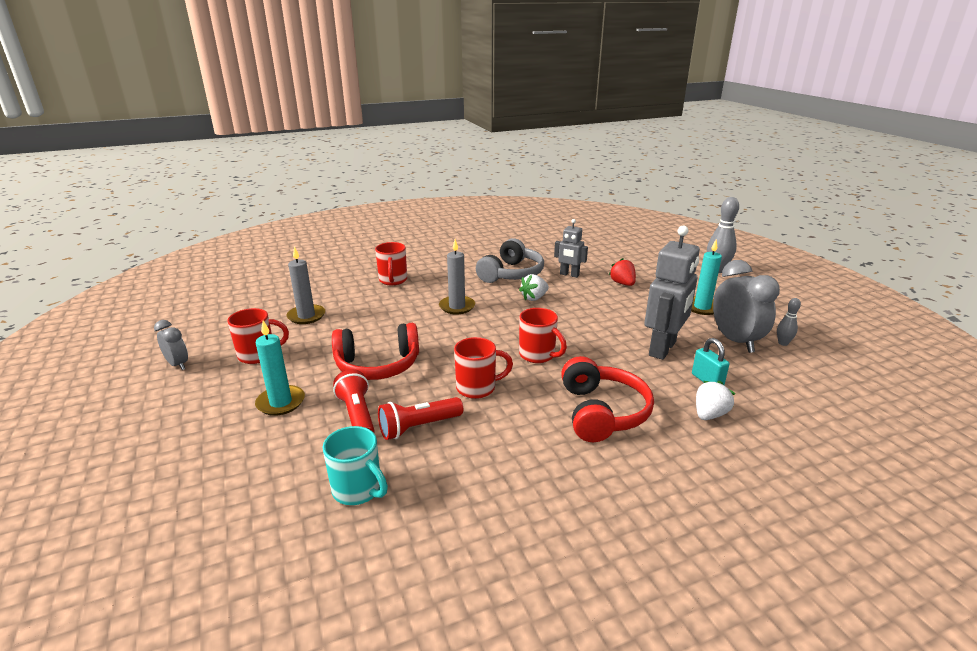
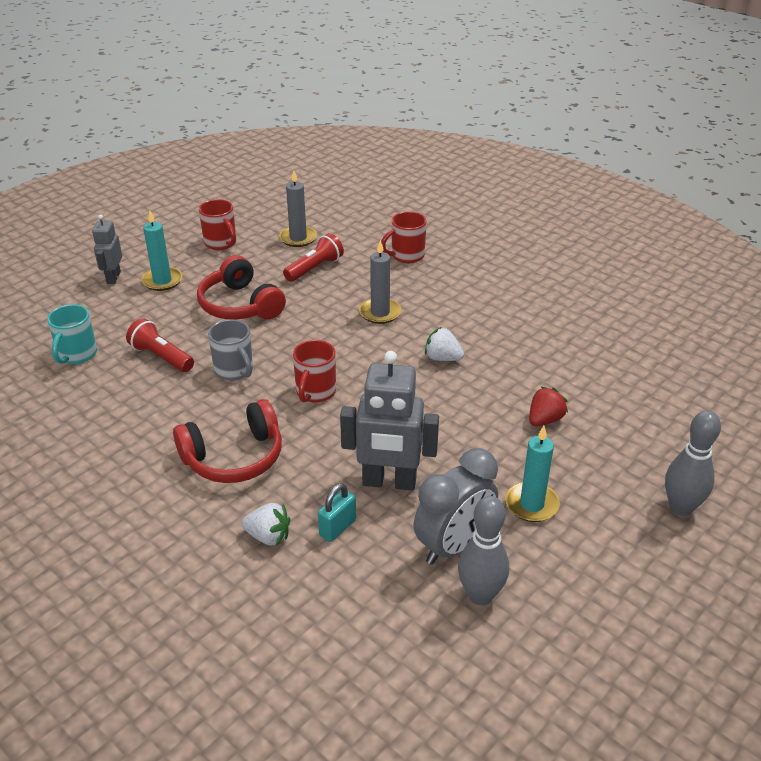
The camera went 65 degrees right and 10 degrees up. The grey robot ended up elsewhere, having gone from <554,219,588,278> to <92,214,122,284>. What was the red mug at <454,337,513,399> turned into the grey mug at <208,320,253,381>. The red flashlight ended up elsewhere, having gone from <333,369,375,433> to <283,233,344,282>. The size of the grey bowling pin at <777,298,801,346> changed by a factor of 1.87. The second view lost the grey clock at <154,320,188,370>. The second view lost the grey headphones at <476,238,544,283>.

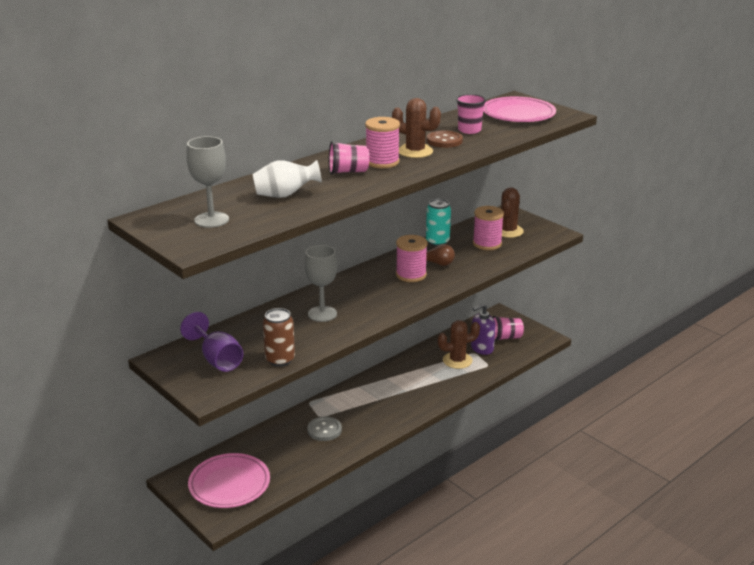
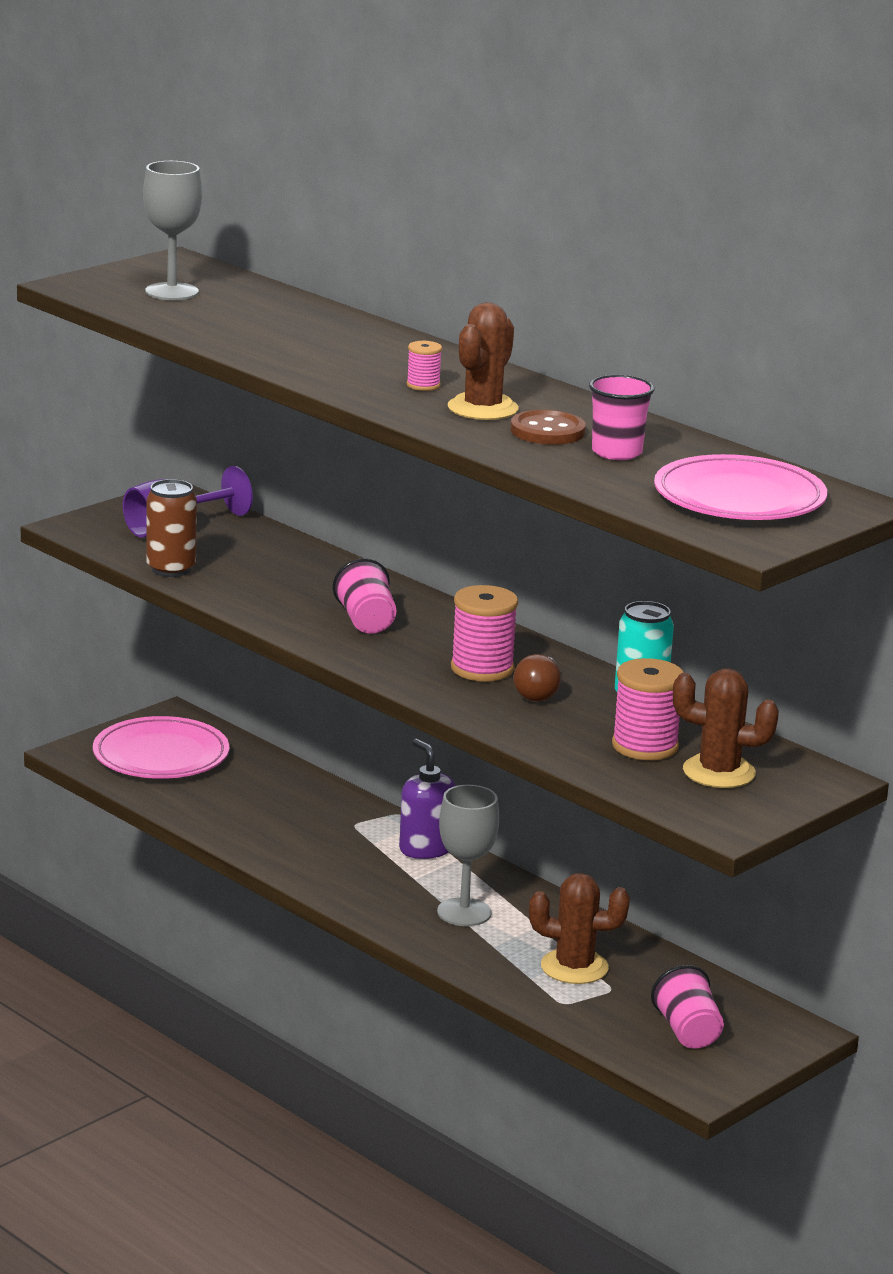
The camera went 85 degrees right and 5 degrees down. The pink cup ended up elsewhere, having gone from <329,141,369,175> to <333,558,396,634>. The purple soap dispenser ended up elsewhere, having gone from <471,303,496,355> to <399,739,456,859>. The size of the pink spool at <365,117,400,168> changed by a factor of 0.52. The grey goblet ended up elsewhere, having gone from <305,245,337,322> to <437,785,499,926>. The brown cactus at <438,320,480,369> ended up facing another way, 60 degrees counterclockwise from before. The second view lost the white vase at <252,160,322,198>. The second view lost the grey button at <307,416,342,441>.

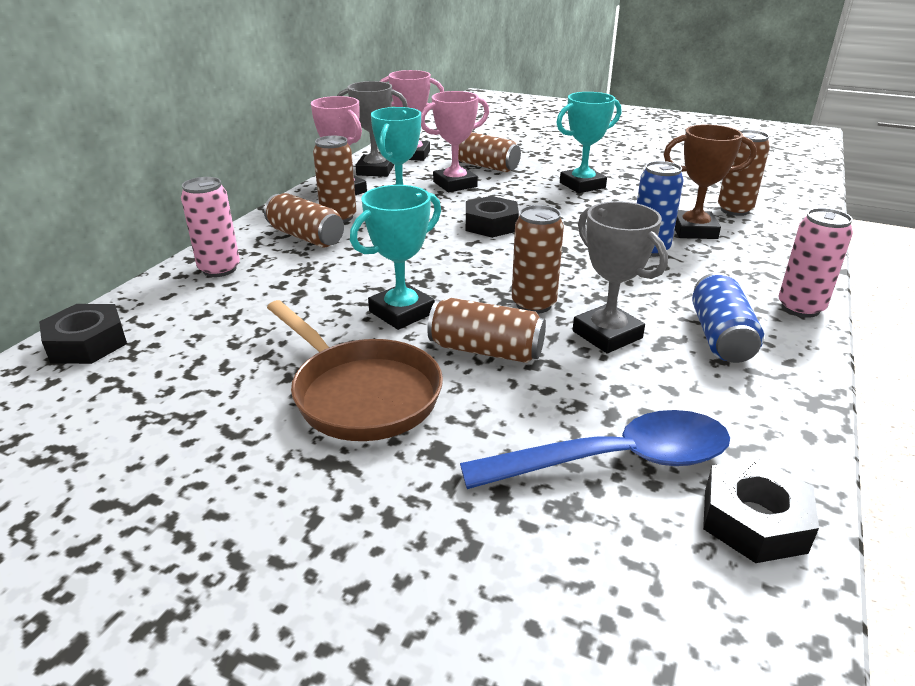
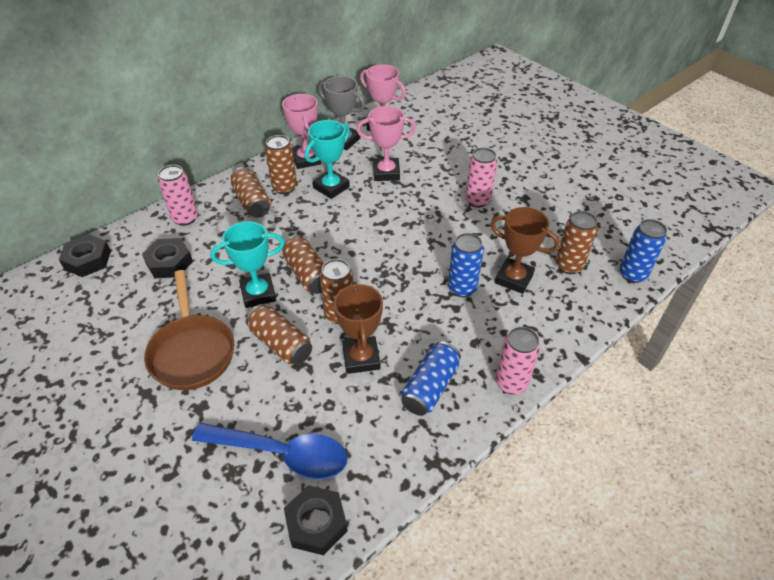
The camera went 25 degrees right and 15 degrees up. The black nut ended up elsewhere, having gone from <466,196,519,238> to <142,238,193,278>. The brown can ended up elsewhere, having gone from <451,132,521,172> to <282,235,324,294>. What was the grey trophy at <573,201,668,353> turned into the brown trophy at <334,281,383,374>. Where the turquoise trophy stood at <556,92,621,193>, the pink can came to stand at <465,148,497,208>. The second view gained the blue can at <620,219,667,283>.

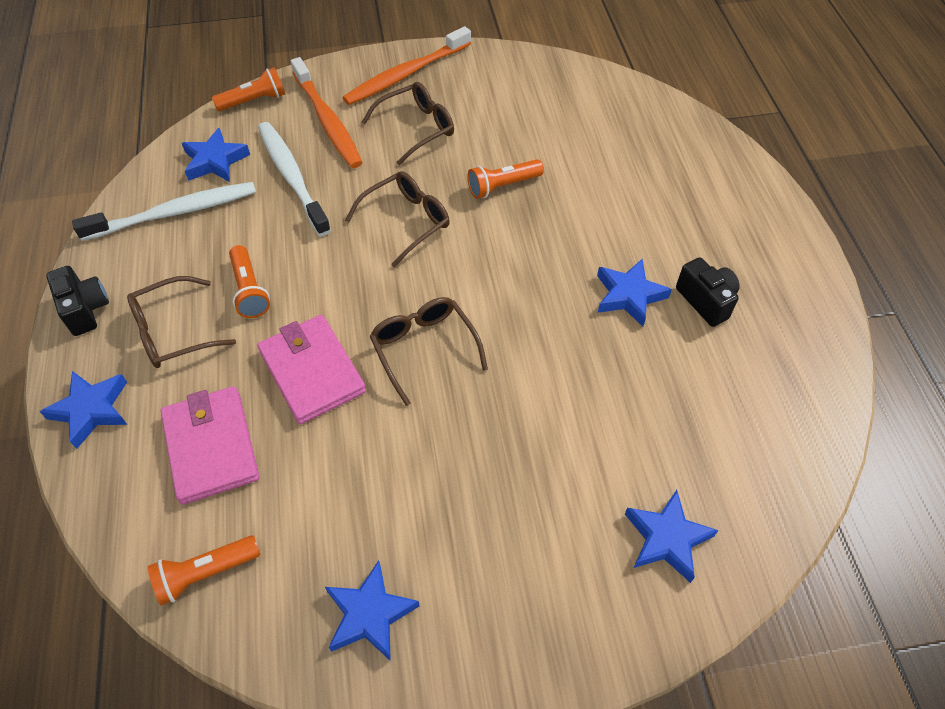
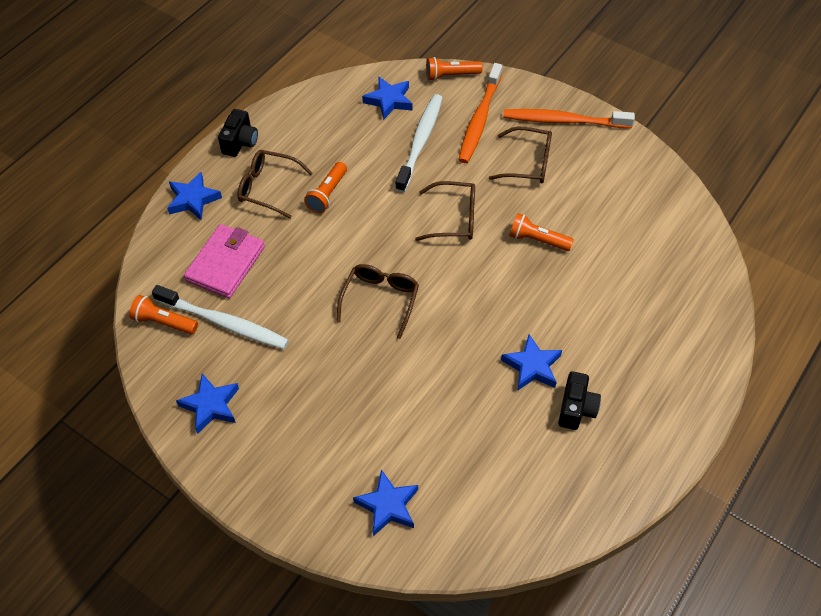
The camera went 45 degrees right and 0 degrees up. The white toothbrush ended up elsewhere, having gone from <72,182,256,241> to <152,285,289,349>. The orange flashlight at <212,67,285,111> ended up facing another way, 150 degrees clockwise from before. The second view lost the pink wallet at <257,315,366,424>.

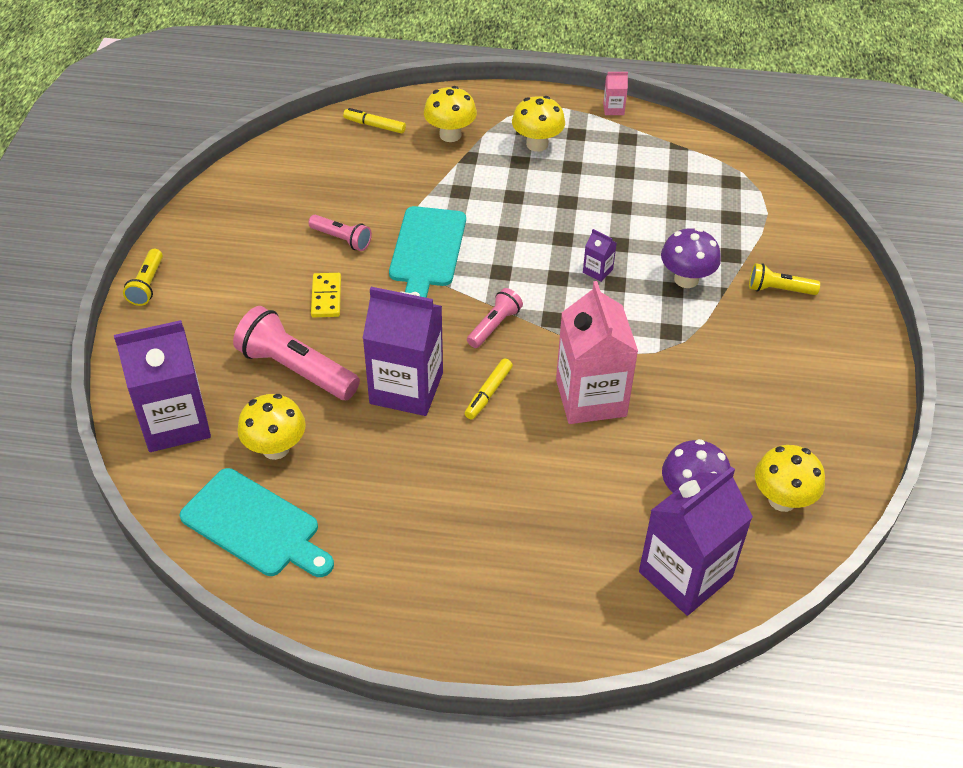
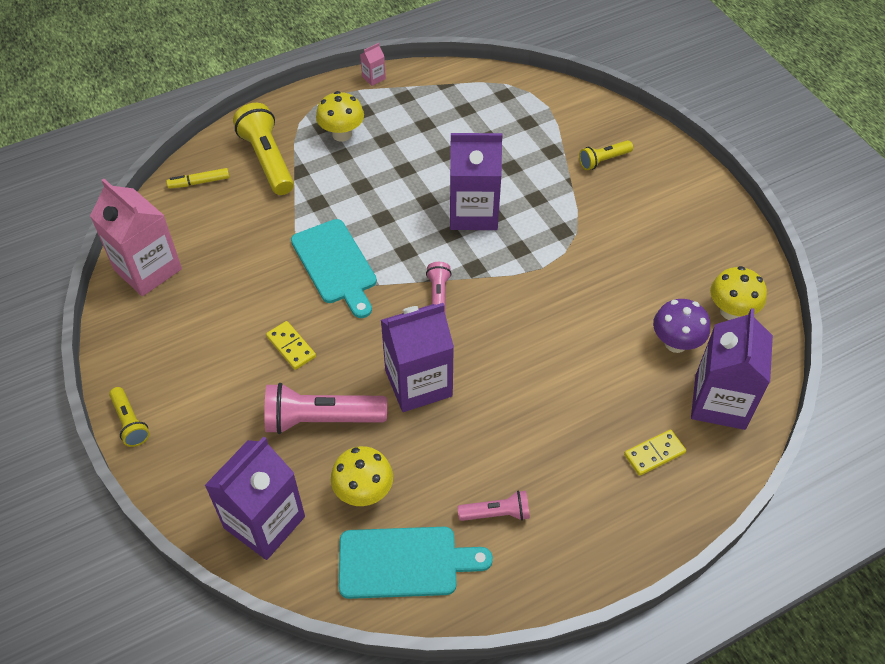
The camera went 35 degrees left and 5 degrees up. The pink carton ended up elsewhere, having gone from <556,281,638,424> to <90,179,182,296>. Where the yellow mushroom stood at <424,86,477,142>, the yellow flashlight came to stand at <233,103,294,195>. The size of the purple carton at <583,229,617,282> changed by a factor of 2.45. The pink flashlight ended up elsewhere, having gone from <308,215,372,251> to <458,490,530,521>. The second view gained the yellow domino at <624,430,686,476>. The second view lost the yellow marker at <465,358,513,420>. The second view lost the purple mushroom at <661,228,721,288>.

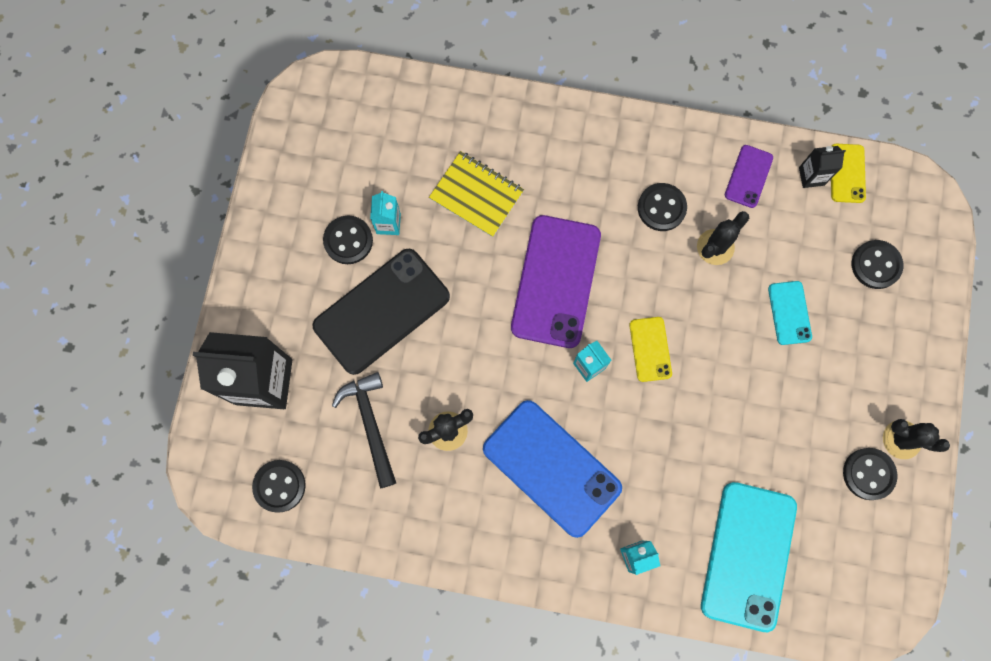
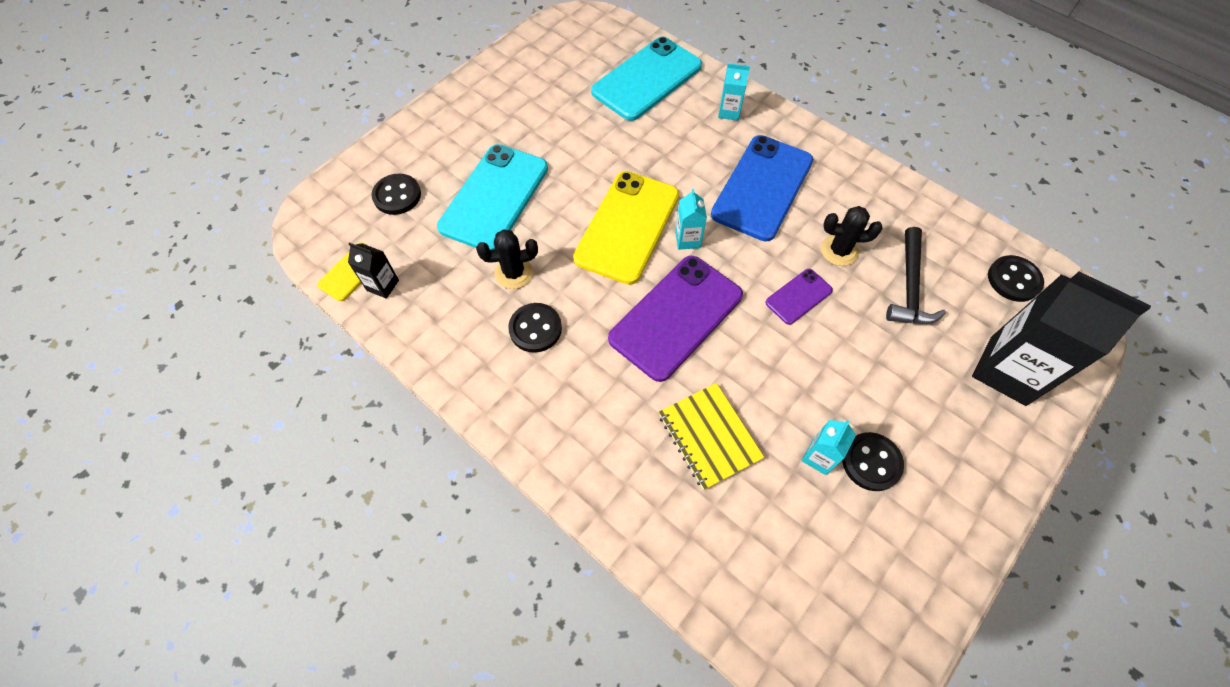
The camera went 150 degrees left and 15 degrees down. The size of the turquoise phone at <768,281,812,345> changed by a factor of 2.05. The size of the yellow phone at <629,317,672,382> changed by a factor of 2.05. The blue phone at <483,400,622,538> ended up facing another way, 45 degrees clockwise from before. The purple phone ended up elsewhere, having gone from <725,145,773,208> to <765,269,833,325>. The second view lost the black phone at <313,249,450,375>. The second view lost the black button at <843,448,897,500>. The second view lost the black cactus at <883,419,950,459>.

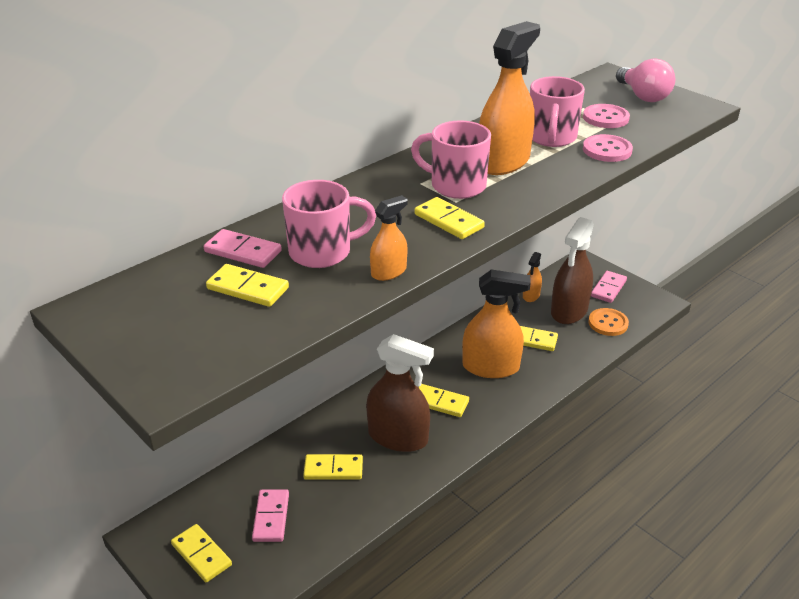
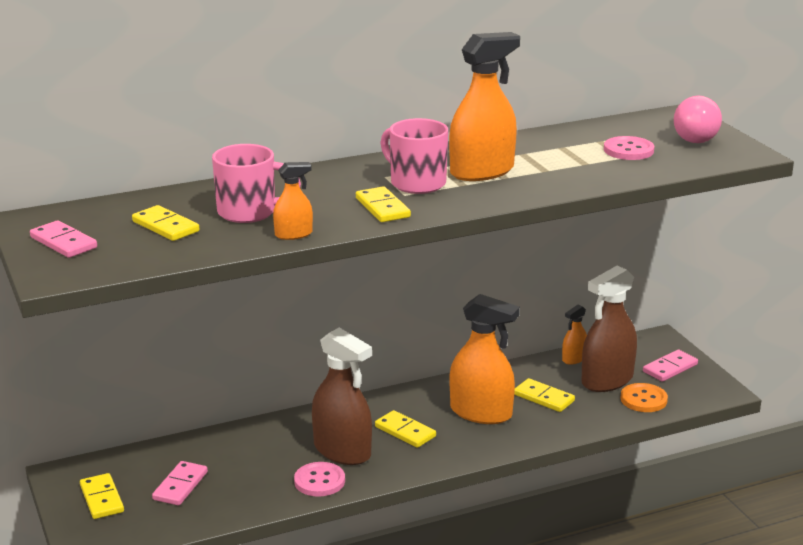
The camera went 20 degrees right and 10 degrees down. The pink domino ended up elsewhere, having gone from <204,229,282,268> to <30,220,97,258>. The pink button ended up elsewhere, having gone from <583,134,633,162> to <294,462,345,497>. The second view lost the yellow domino at <303,454,363,480>. The second view lost the pink mug at <530,76,585,147>.

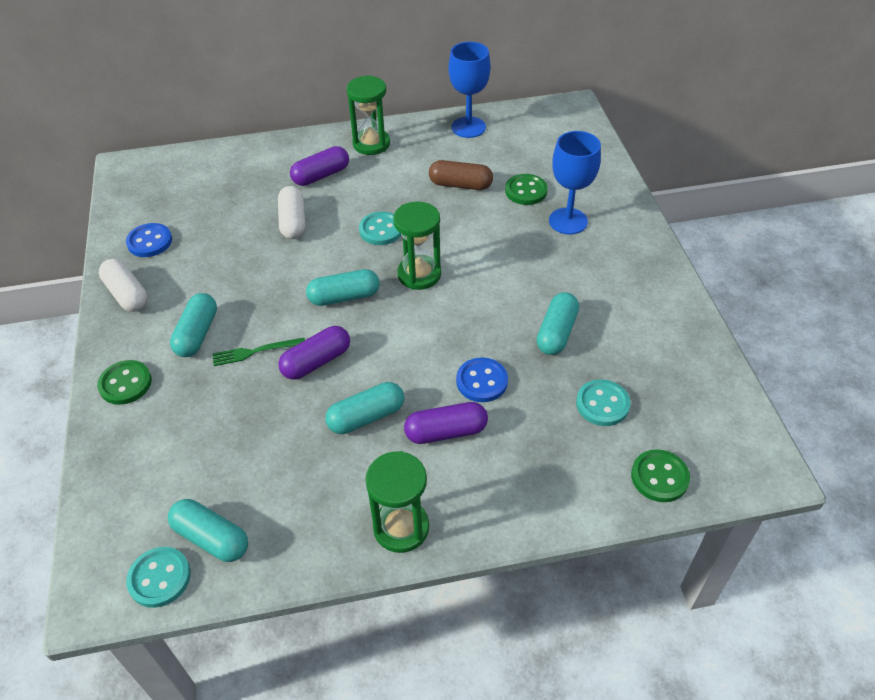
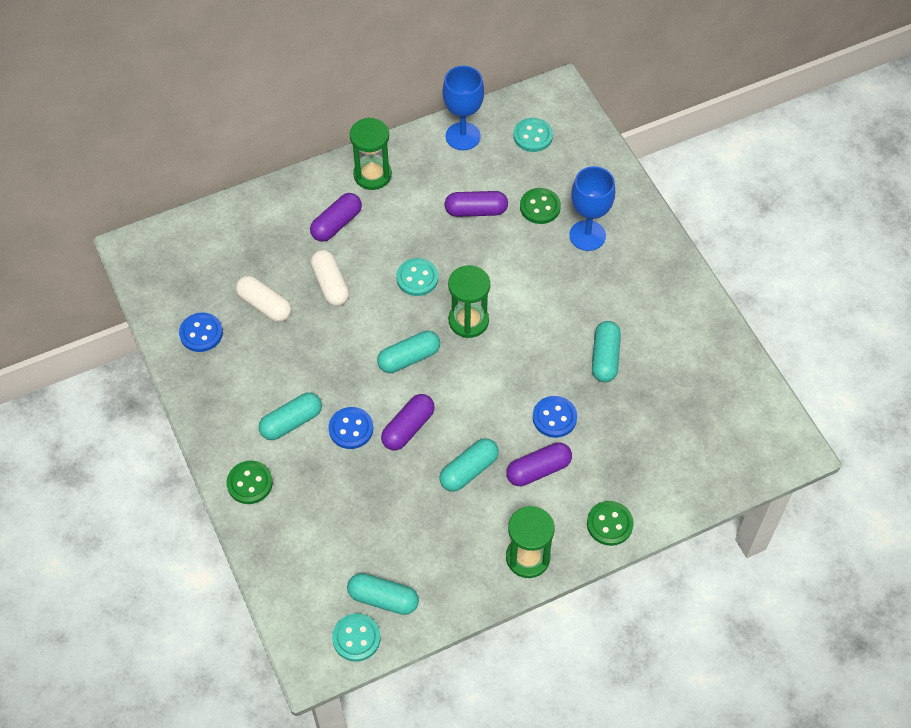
The camera went 15 degrees left and 10 degrees up. The white capsule ended up elsewhere, having gone from <99,259,148,312> to <236,276,292,322>. The turquoise capsule at <170,293,217,357> ended up facing another way, 60 degrees clockwise from before. Where the green fork stood at <212,338,305,366>, the blue button came to stand at <329,407,373,449>. What was the brown capsule at <429,160,493,190> turned into the purple capsule at <445,191,508,217>. The turquoise button ended up elsewhere, having gone from <576,379,631,426> to <513,118,553,152>. The green button ended up elsewhere, having gone from <631,449,690,502> to <587,501,634,546>.

